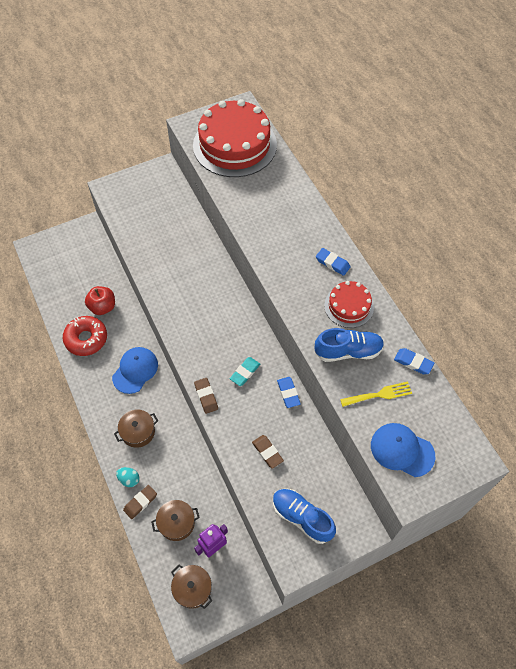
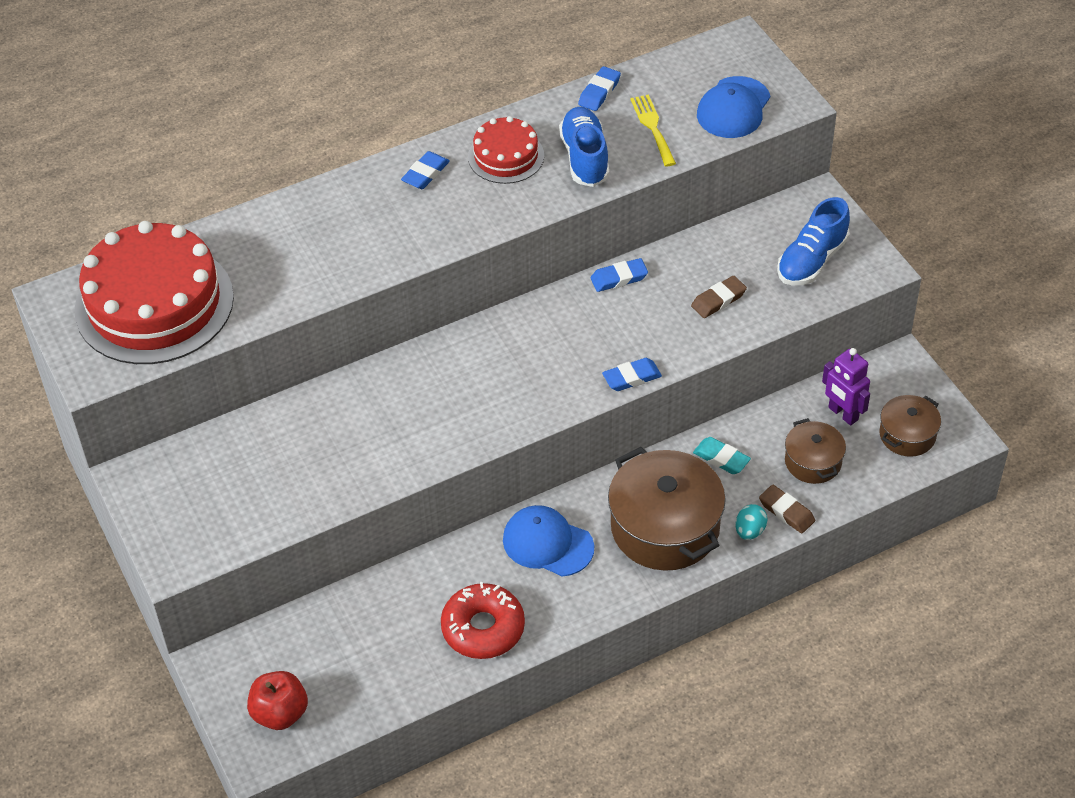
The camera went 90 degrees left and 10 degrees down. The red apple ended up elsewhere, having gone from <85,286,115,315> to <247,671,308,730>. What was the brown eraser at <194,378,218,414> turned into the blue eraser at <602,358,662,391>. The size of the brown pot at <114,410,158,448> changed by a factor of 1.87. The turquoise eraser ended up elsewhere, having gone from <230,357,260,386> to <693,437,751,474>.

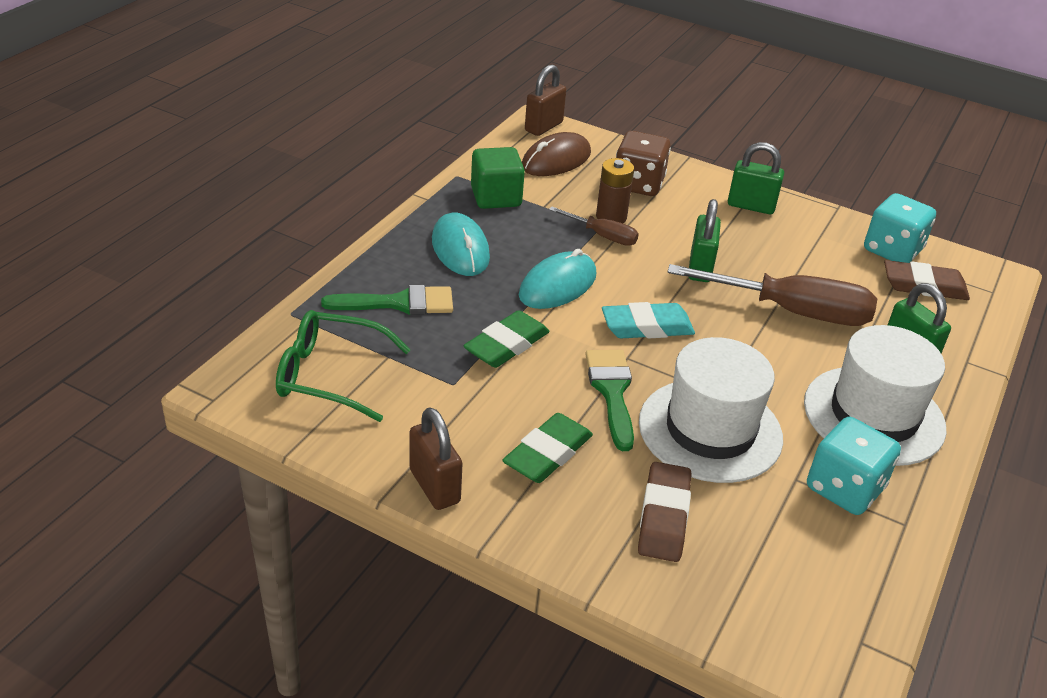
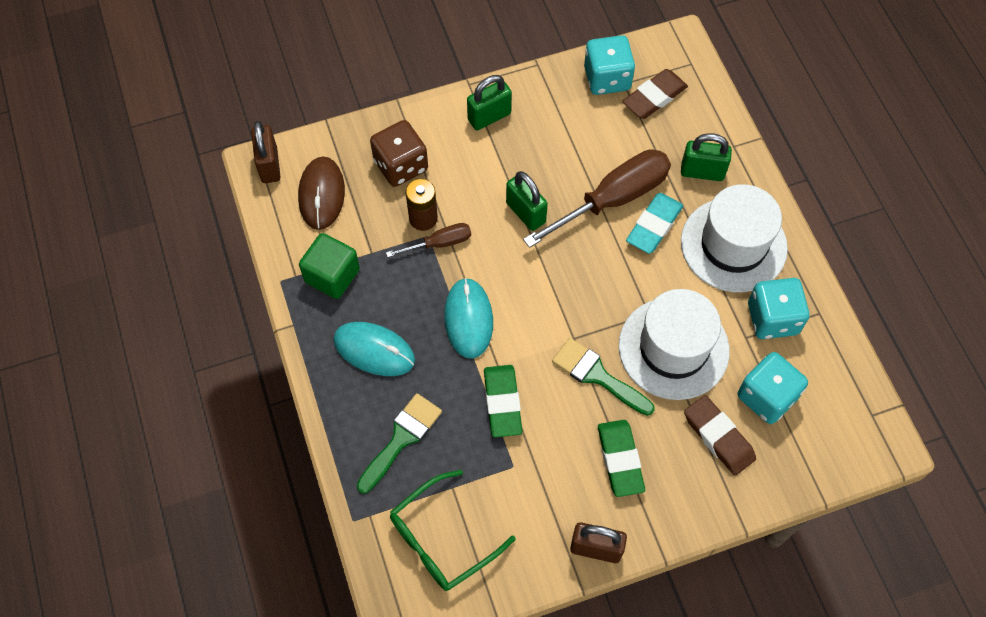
The camera went 45 degrees left and 25 degrees up. The turquoise eraser ended up elsewhere, having gone from <602,302,695,338> to <626,193,683,254>. The second view gained the turquoise dice at <737,352,808,424>.

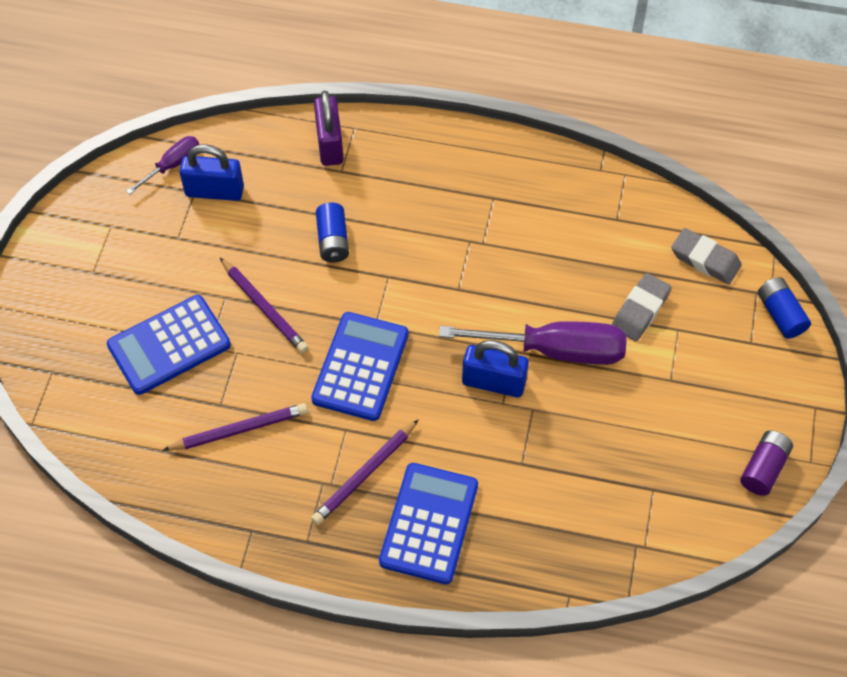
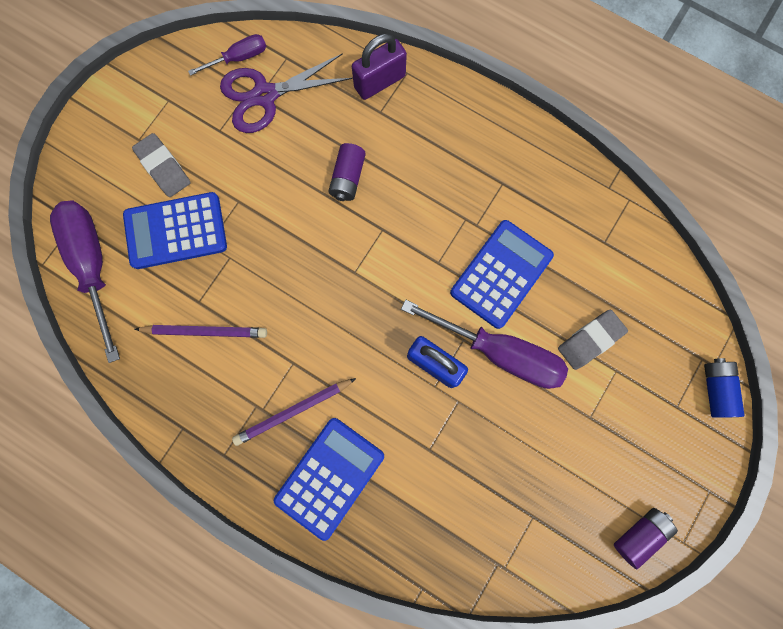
The camera went 20 degrees right and 20 degrees up. The second view gained the purple screwdriver at <50,200,120,363>. The grey eraser ended up elsewhere, having gone from <671,228,742,284> to <132,133,191,197>. Where the blue padlock stood at <179,144,244,201>, the purple scissors came to stand at <220,53,353,133>. What was the blue battery at <316,202,349,263> turned into the purple battery at <329,143,366,201>. The purple padlock at <314,91,344,166> ended up facing another way, 45 degrees clockwise from before. The blue calculator ended up elsewhere, having gone from <311,312,409,421> to <450,220,554,329>. The second view lost the purple pencil at <220,258,309,353>.

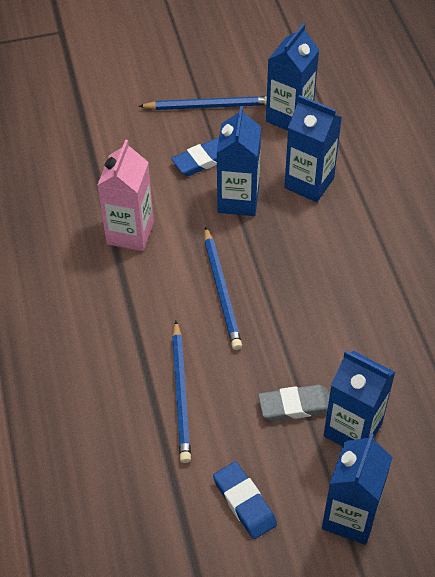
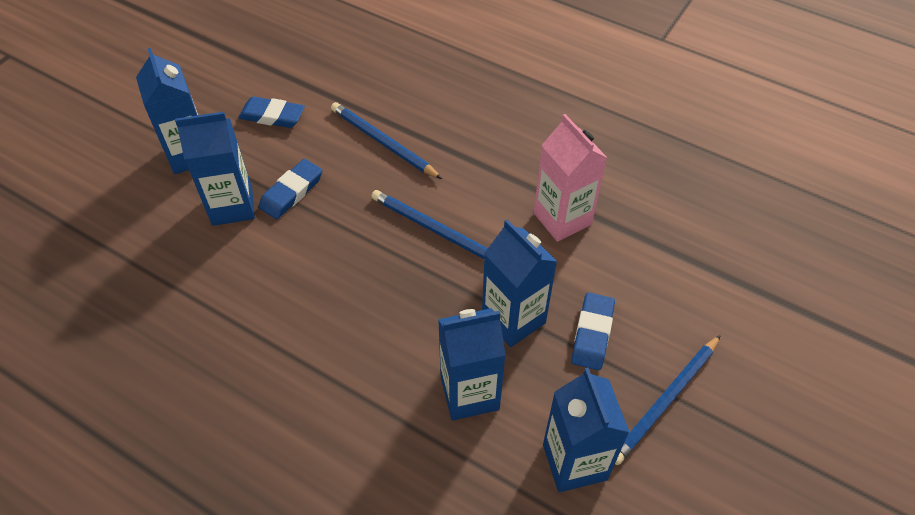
The camera went 135 degrees right and 0 degrees up. What was the grey eraser at <258,385,330,421> turned into the blue eraser at <259,159,322,219>.

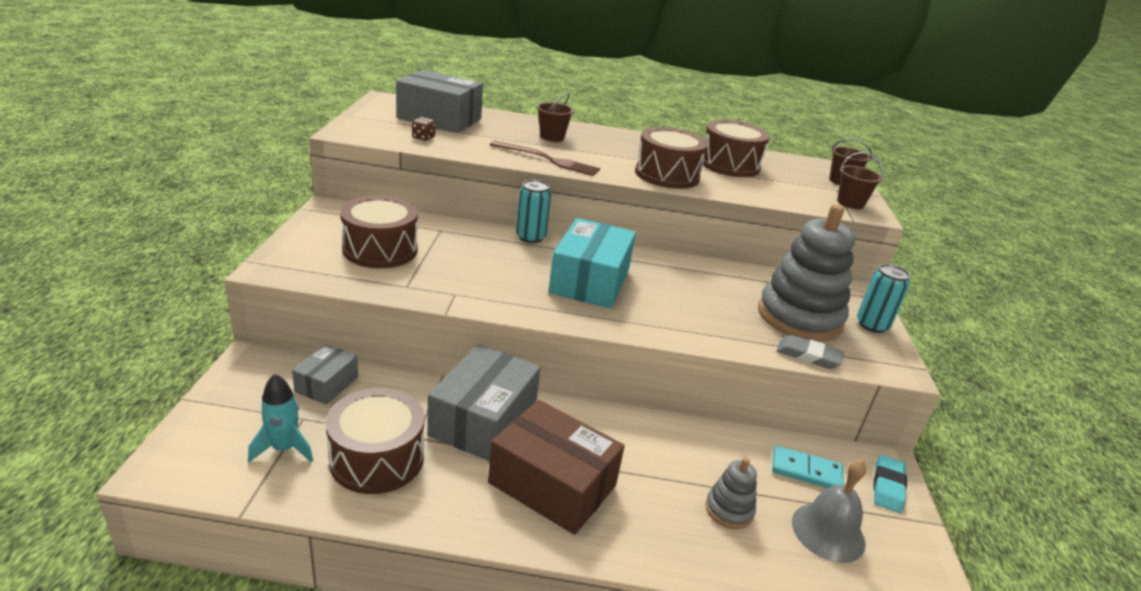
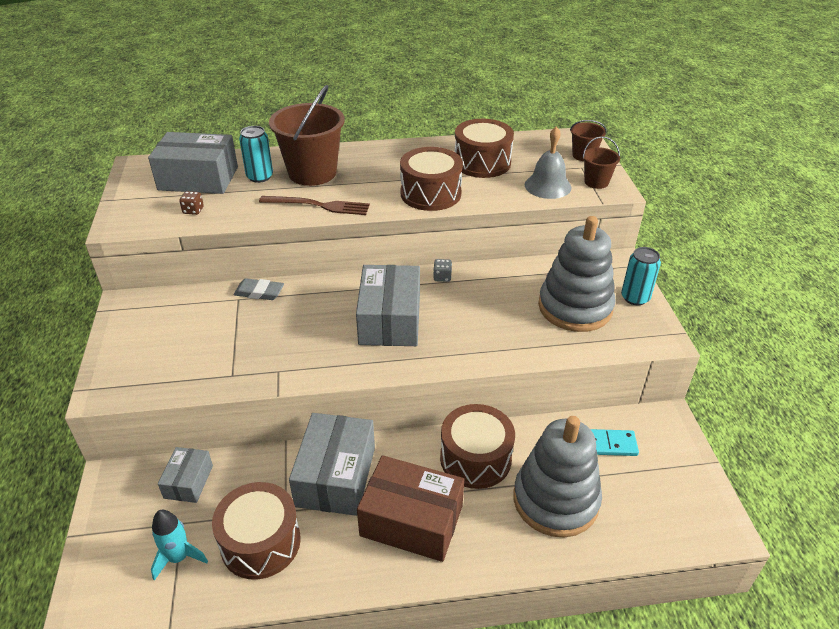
The camera went 10 degrees left and 10 degrees up. The grey eraser ended up elsewhere, having gone from <777,335,844,369> to <234,278,284,300>. The turquoise can ended up elsewhere, having gone from <516,180,551,243> to <239,126,273,183>. The size of the brown bucket at <537,93,574,142> changed by a factor of 2.02. What was the turquoise box at <549,218,636,308> turned into the grey box at <356,265,420,346>. The second view gained the grey dice at <433,259,452,282>. The brown drum ended up elsewhere, having gone from <340,195,418,268> to <440,404,515,489>. The size of the grey stacking toy at <705,457,757,529> changed by a factor of 2.15. The grey bell ended up elsewhere, having gone from <792,459,866,563> to <525,126,572,199>. The second view lost the turquoise eraser at <873,455,907,513>.

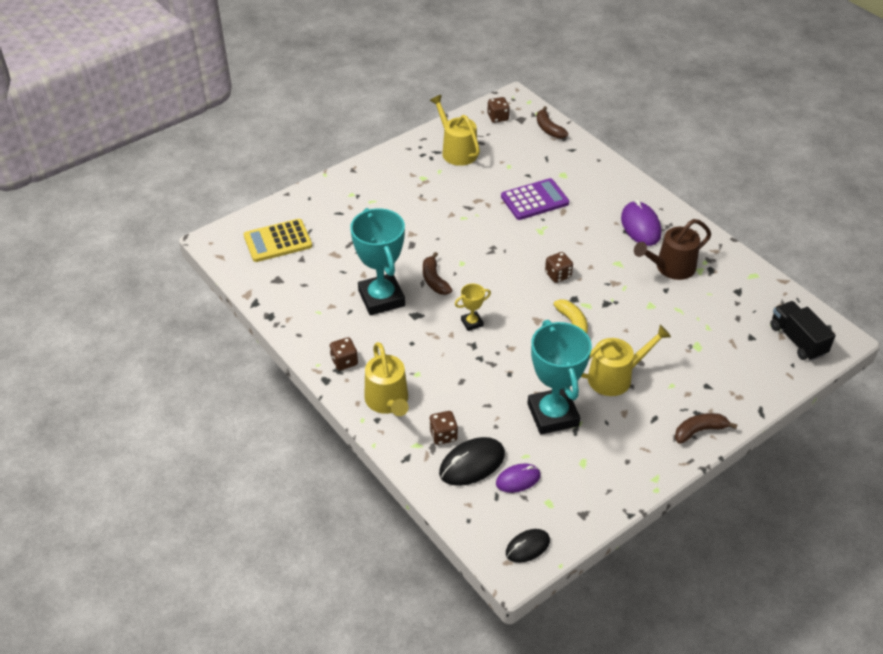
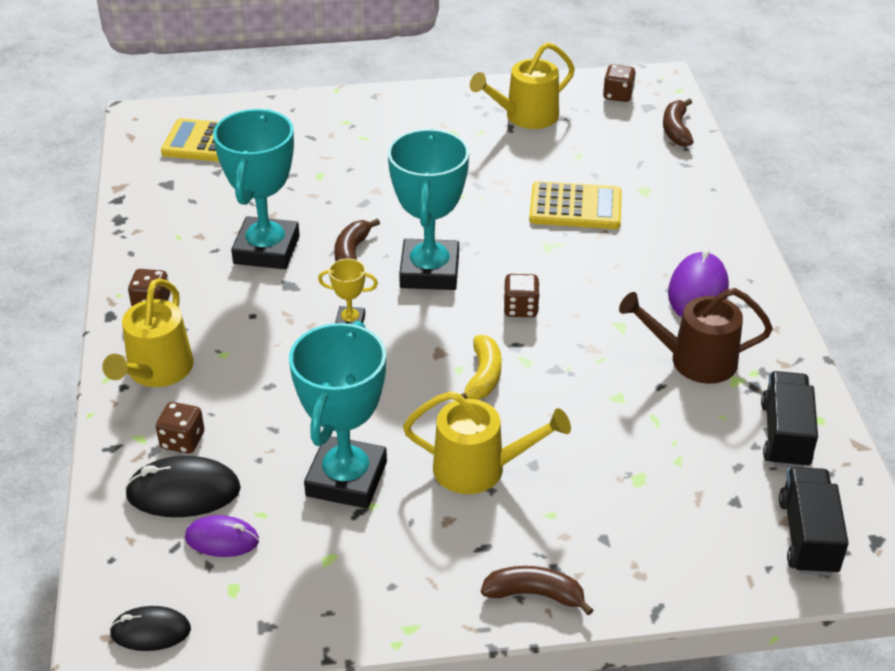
The camera went 30 degrees right and 5 degrees down. The second view gained the turquoise trophy at <388,129,469,290>. The yellow watering can at <430,95,480,166> ended up facing another way, 120 degrees counterclockwise from before. What was the purple calculator at <501,178,569,220> turned into the yellow calculator at <529,181,622,229>. The second view gained the black truck at <761,371,818,468>.

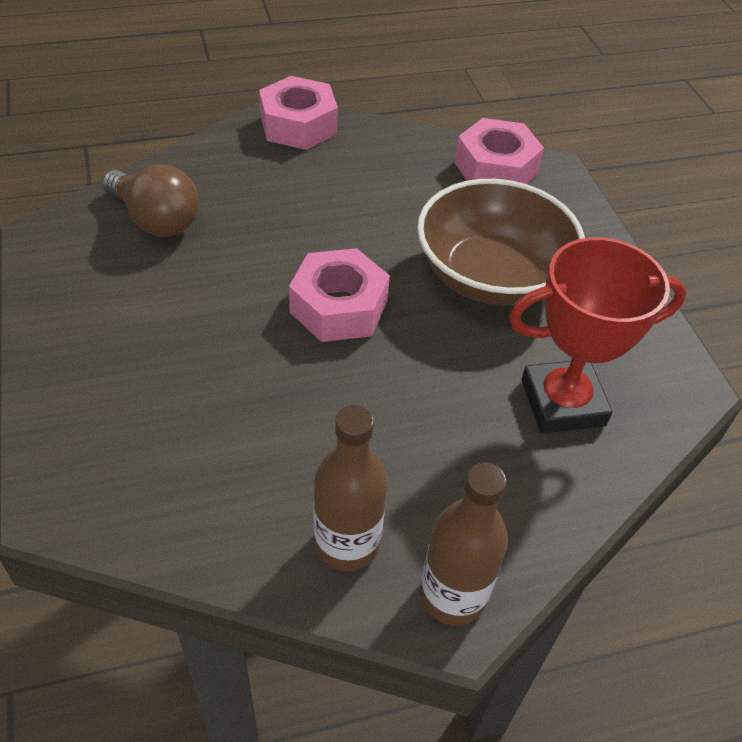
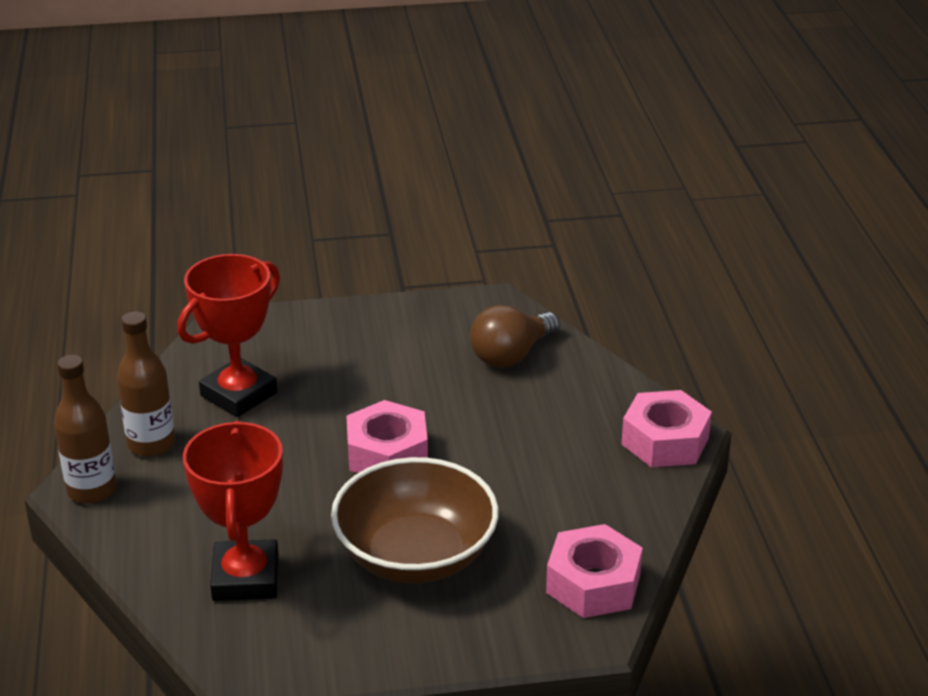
The camera went 100 degrees right and 15 degrees down. The second view gained the red trophy at <177,254,280,417>.

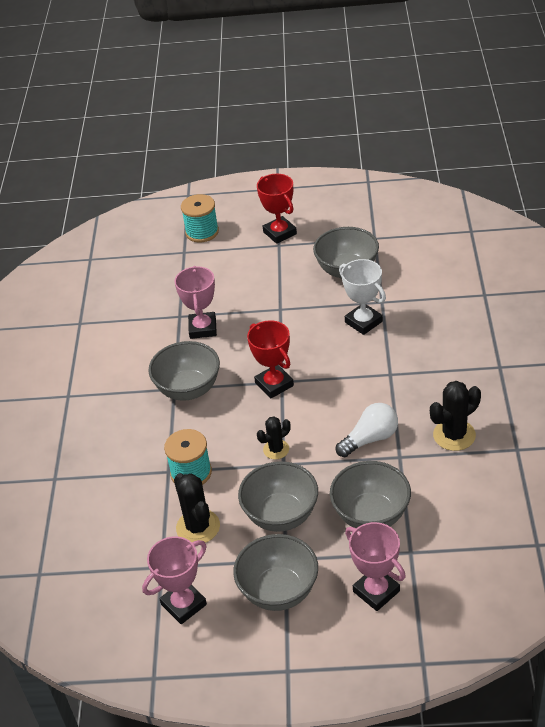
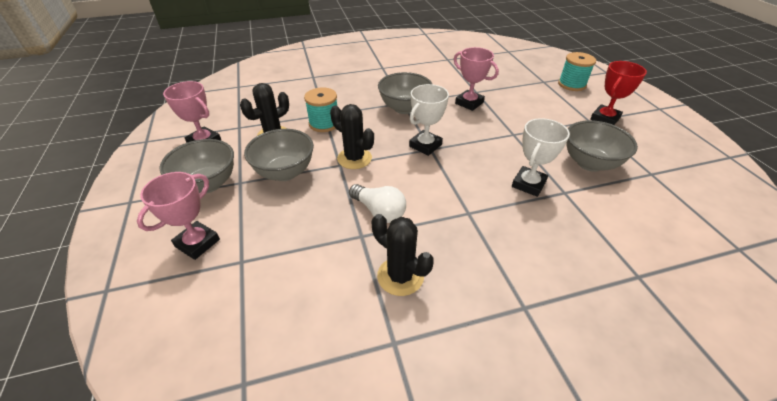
The camera went 70 degrees right and 0 degrees up. The size of the black cactus at <257,416,290,459> changed by a factor of 1.59. What was the red trophy at <247,320,294,398> turned into the white trophy at <409,84,449,156>. The pink trophy at <174,266,217,339> ended up facing another way, 60 degrees clockwise from before. The second view lost the grey bowl at <330,461,411,528>.

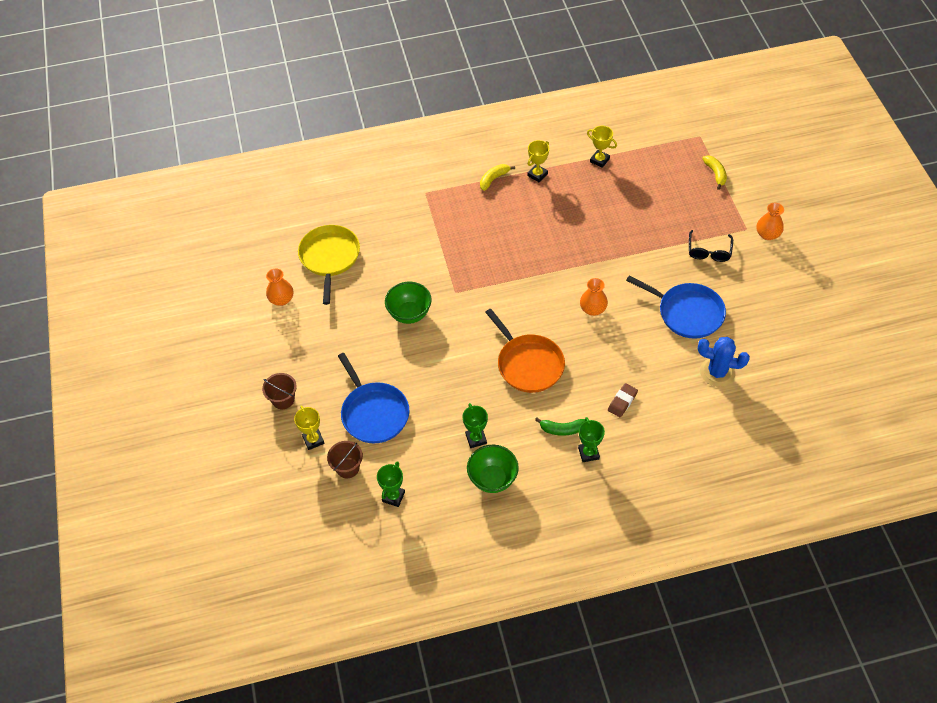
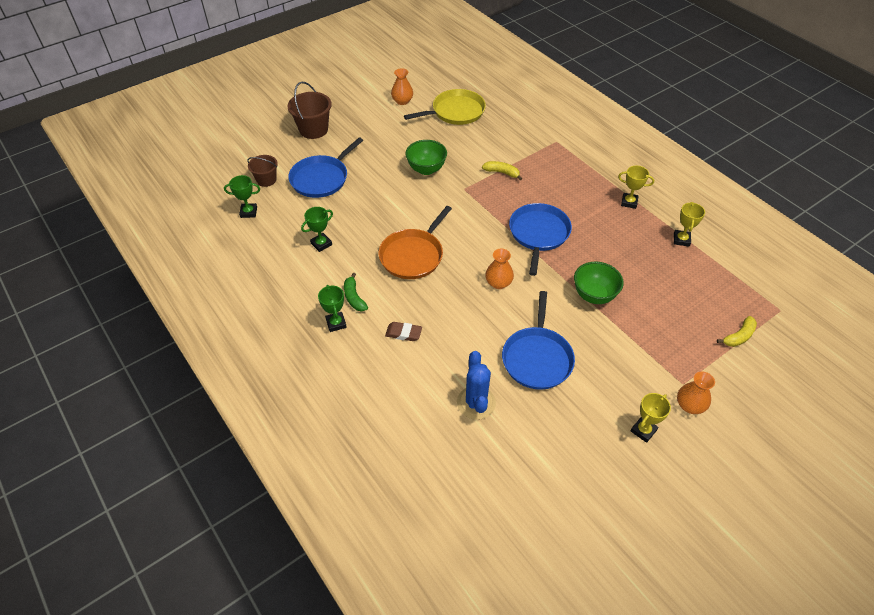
The camera went 65 degrees right and 5 degrees down. The size of the brown bucket at <262,373,297,409> changed by a factor of 1.57. The green trophy at <578,417,605,462> ended up facing another way, 75 degrees counterclockwise from before. The yellow banana ended up elsewhere, having gone from <480,164,515,191> to <482,161,522,180>. The second view gained the blue pan at <509,203,572,276>. The green bowl ended up elsewhere, having gone from <467,445,519,493> to <574,262,624,304>. The yellow trophy ended up elsewhere, having gone from <294,405,324,450> to <631,393,671,443>. The second view lost the black glasses at <689,230,733,262>.

